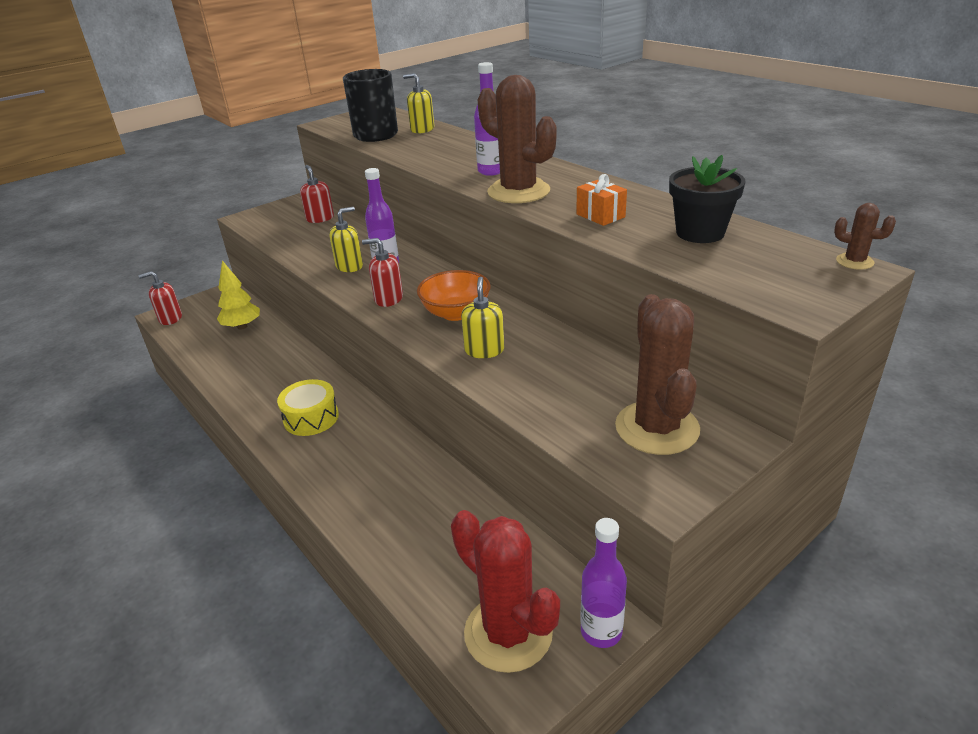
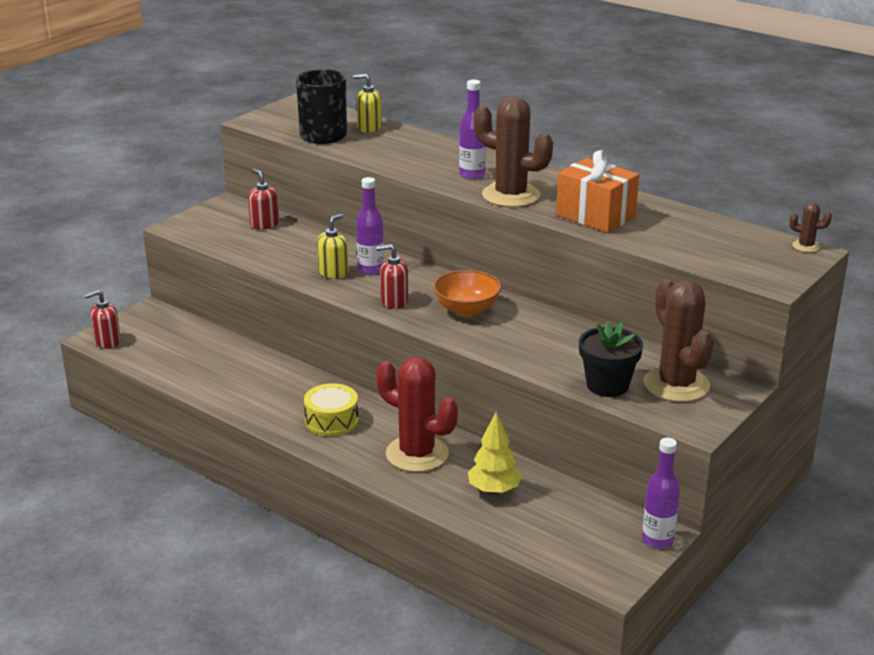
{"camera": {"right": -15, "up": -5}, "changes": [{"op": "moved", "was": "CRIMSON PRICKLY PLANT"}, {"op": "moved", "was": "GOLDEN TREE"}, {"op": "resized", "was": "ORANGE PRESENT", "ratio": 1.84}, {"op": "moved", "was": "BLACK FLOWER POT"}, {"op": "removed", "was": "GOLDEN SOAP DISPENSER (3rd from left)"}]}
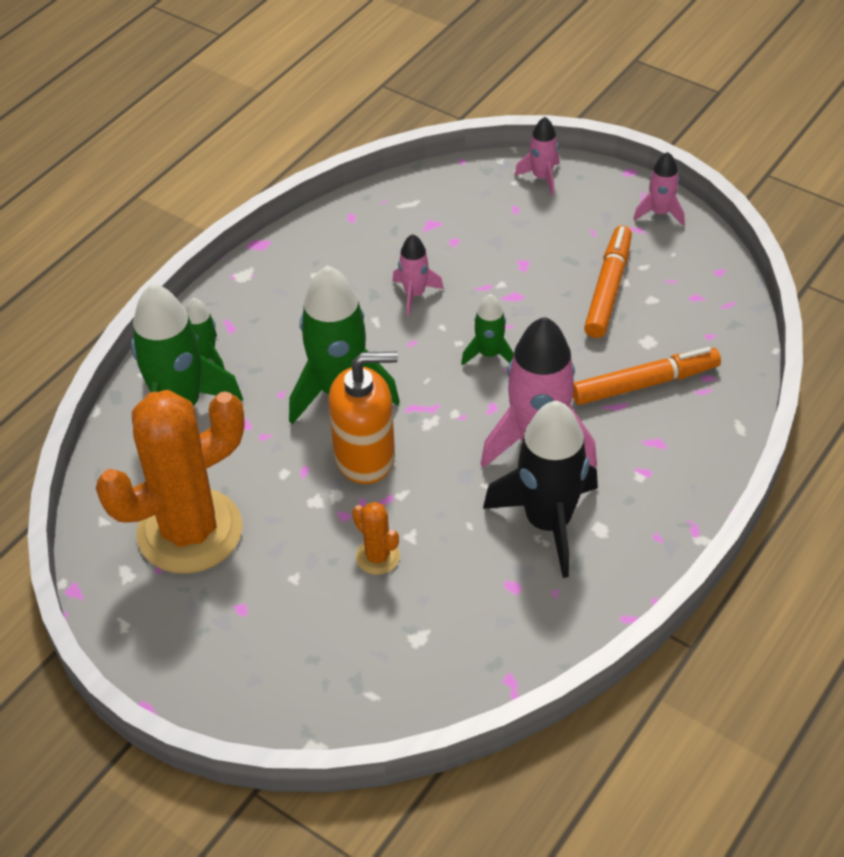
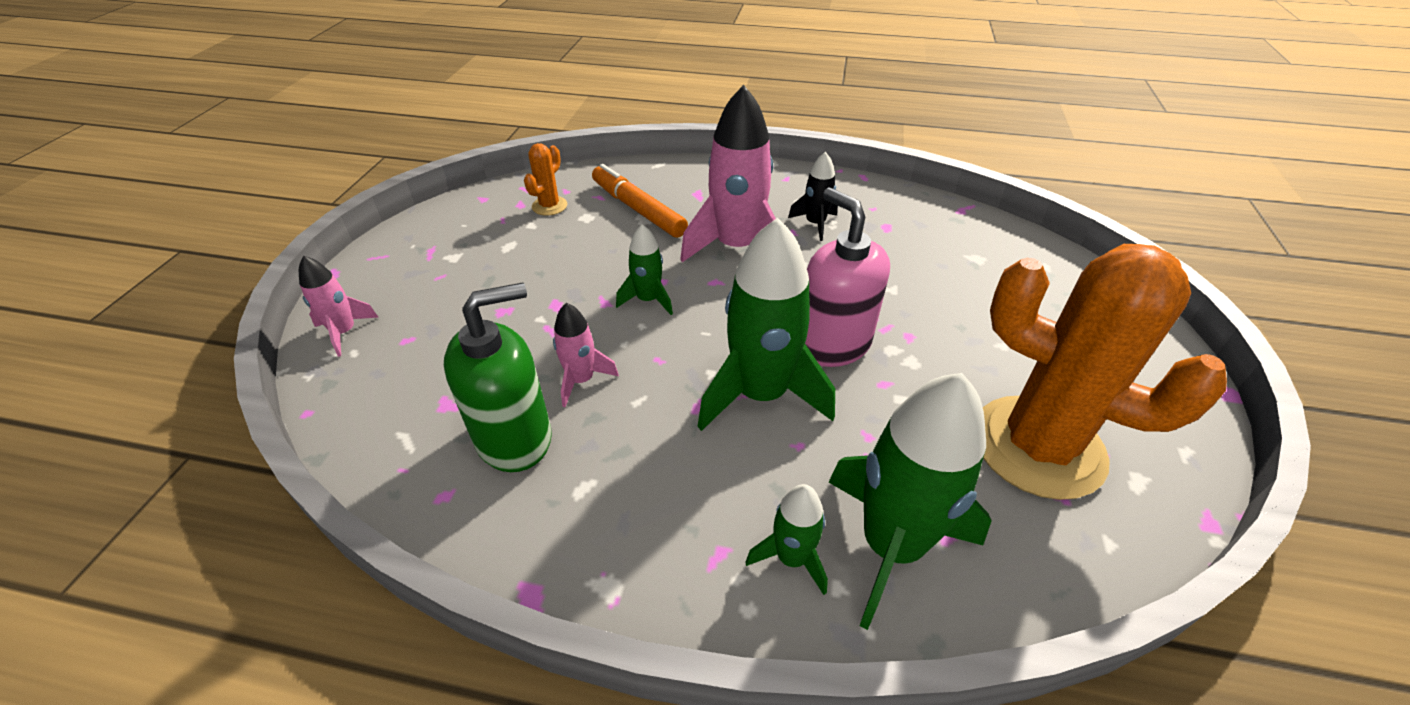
{"camera": {"right": -115, "up": -5}, "changes": [{"op": "added", "now": "EMERALD SOAP DISPENSER"}, {"op": "moved", "was": "ORANGE PRICKLY PLANT (2nd from left in the first image)", "now": "ORANGE PRICKLY PLANT (1st from left)"}, {"op": "resized", "was": "BLACK SPACESHIP", "ratio": 0.5}, {"op": "recoloured", "was": "ORANGE SOAP DISPENSER", "now": "ROSE-PINK SOAP DISPENSER"}, {"op": "removed", "was": "ORANGE MARKER (1st from left)"}, {"op": "removed", "was": "ROSE-PINK SPACESHIP (4th from left)"}]}
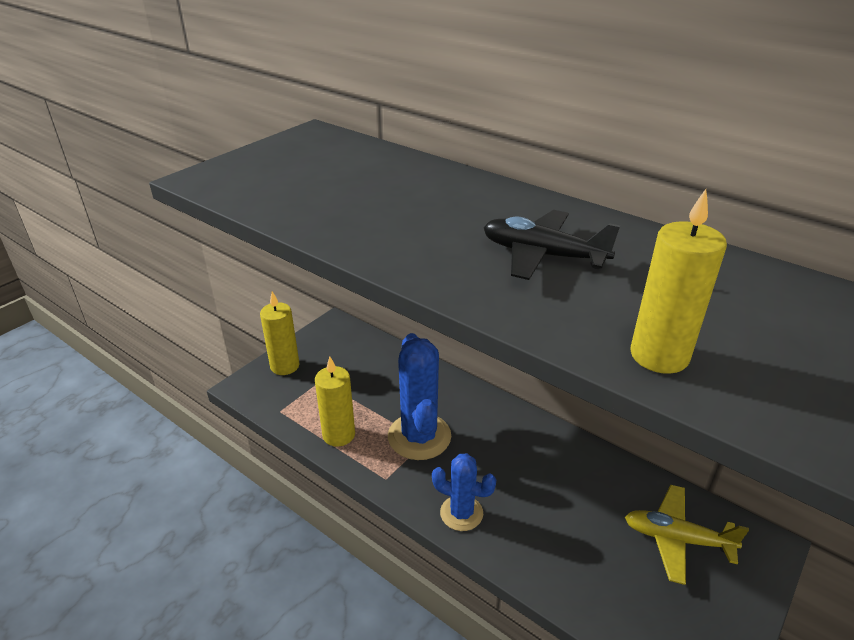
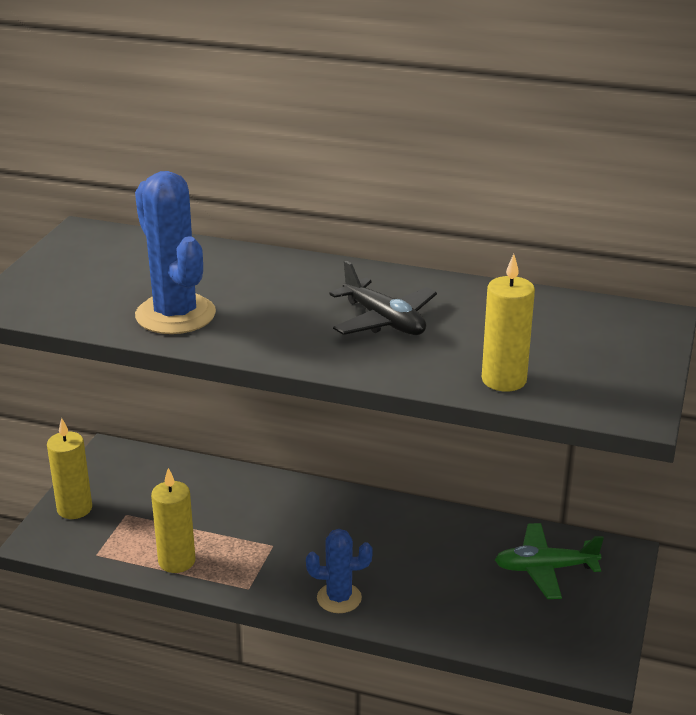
{"camera": {"right": -20, "up": -5}, "changes": [{"op": "moved", "was": "BLUE PRICKLY PLANT (1st from left)"}, {"op": "turned", "was": "BLACK AEROPLANE", "clockwise": -135}, {"op": "recoloured", "was": "GOLDEN AEROPLANE", "now": "EMERALD AEROPLANE"}]}
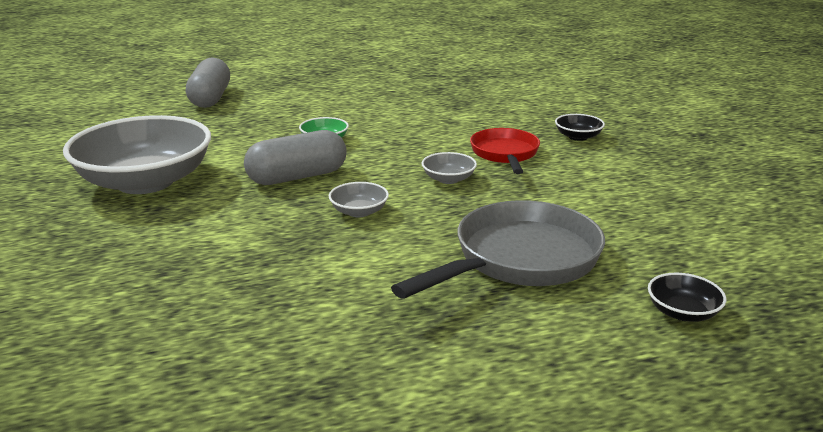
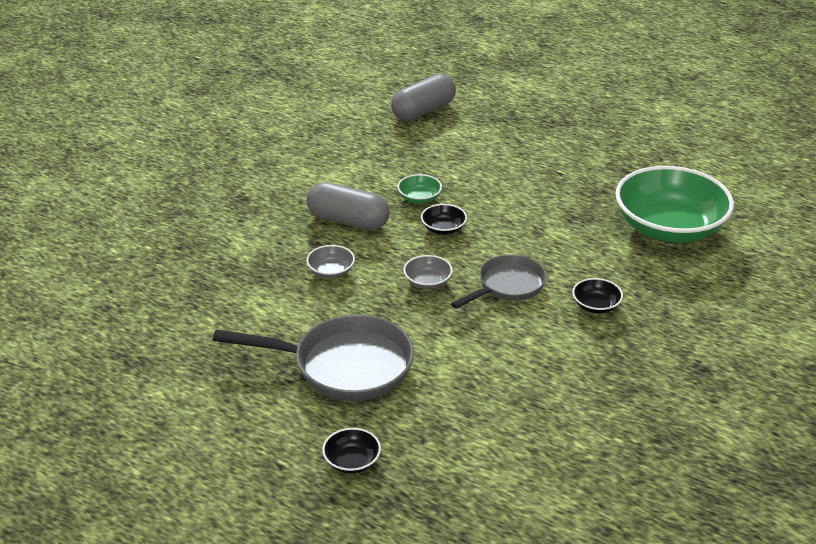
{"camera": {"right": 50, "up": 10}, "changes": [{"op": "added", "now": "BLACK SERVING BOWL (2nd from left)"}, {"op": "recoloured", "was": "CRIMSON FRYING PAN", "now": "GREY FRYING PAN (2nd from left)"}, {"op": "added", "now": "EMERALD SERVING BOWL (2nd from left)"}, {"op": "removed", "was": "GREY SERVING BOWL (1st from left)"}]}
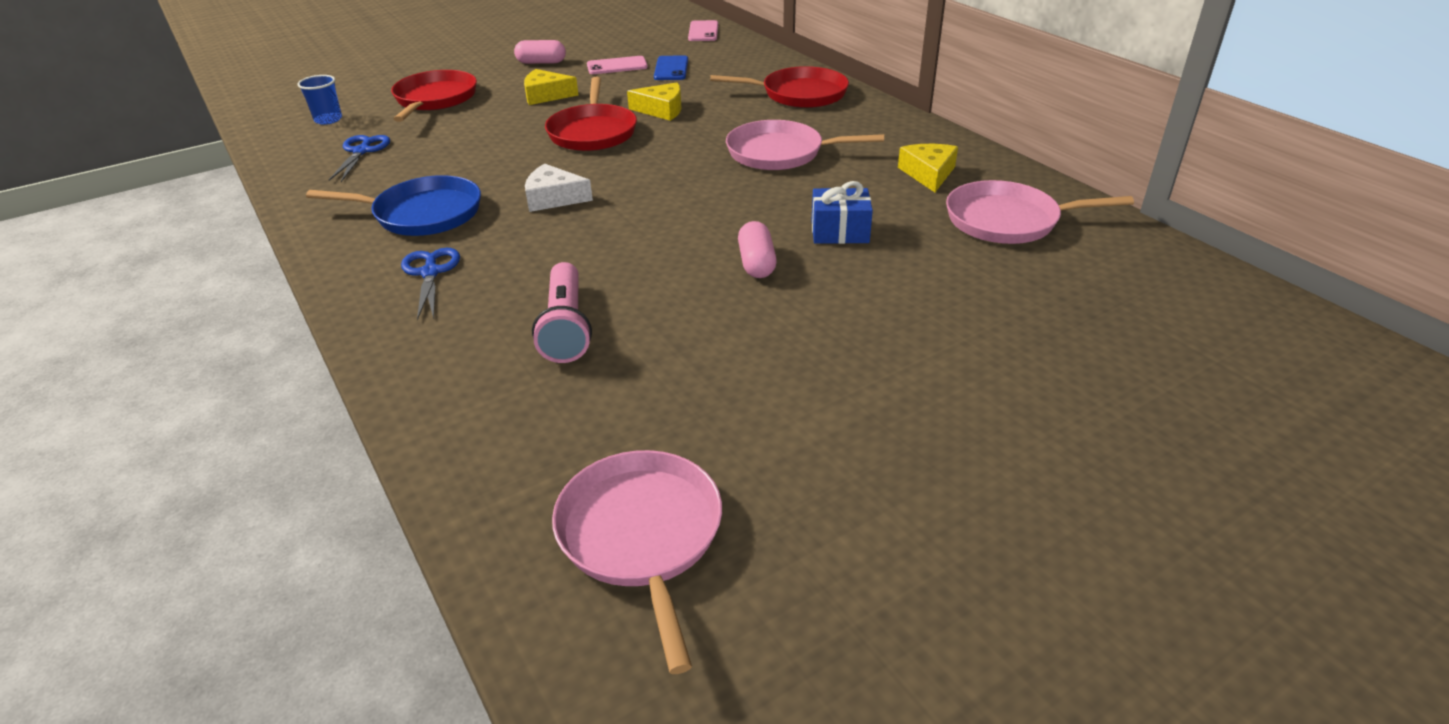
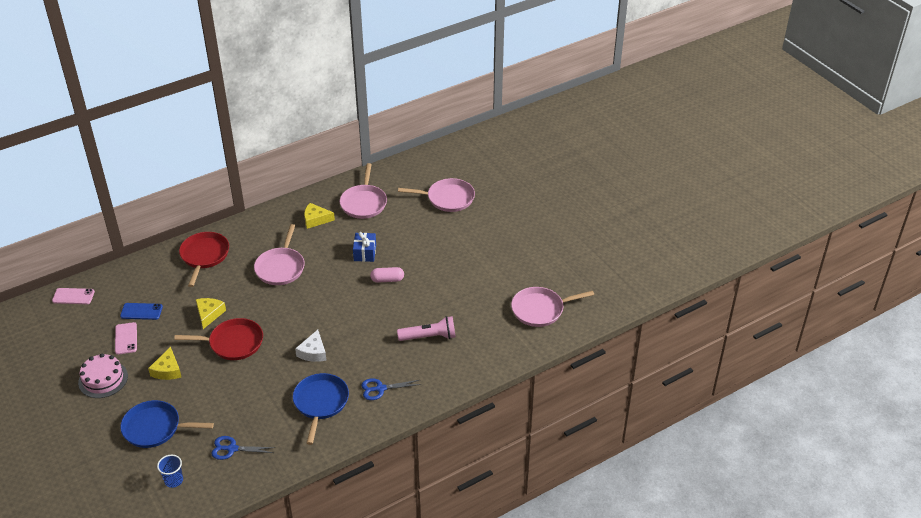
{"camera": {"right": -90, "up": 5}, "changes": [{"op": "replaced", "was": "ROSE-PINK PILL SHAPE (1st from left)", "now": "ROSE-PINK GATEAU"}, {"op": "recoloured", "was": "CRIMSON FRYING PAN (1st from left)", "now": "BLUE FRYING PAN (1st from left)"}, {"op": "added", "now": "ROSE-PINK FRYING PAN (3rd from left)"}]}
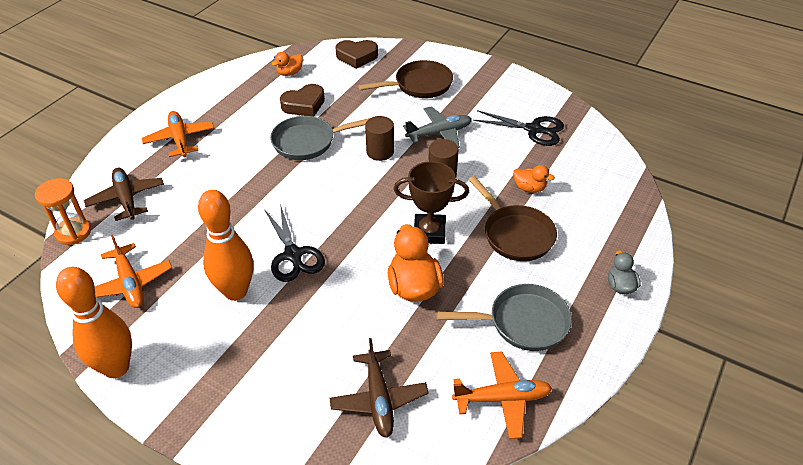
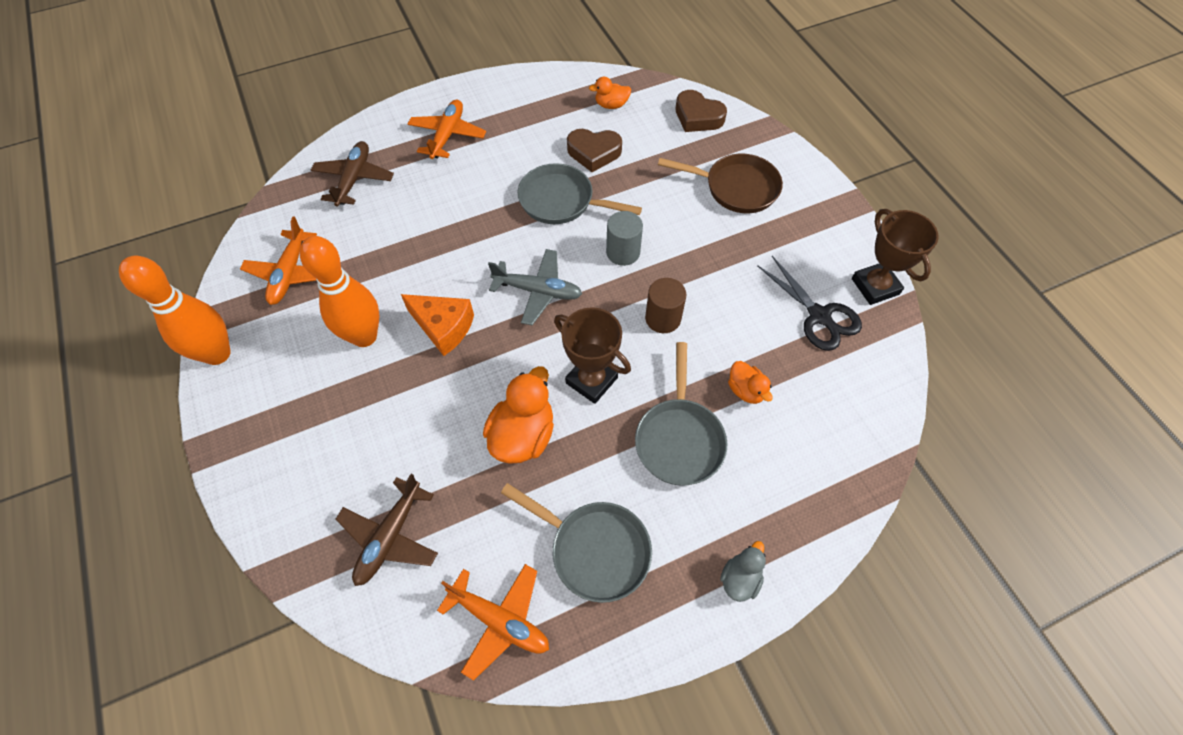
{"camera": {"right": 35, "up": 15}, "changes": [{"op": "replaced", "was": "BLACK PAIR OF SCISSORS (1st from left)", "now": "ORANGE CHEESE WEDGE"}, {"op": "moved", "was": "GREY AEROPLANE"}, {"op": "recoloured", "was": "RUSSET CYLINDER SHAPE (1st from left)", "now": "GREY CYLINDER SHAPE"}, {"op": "recoloured", "was": "RUSSET FRYING PAN (2nd from left)", "now": "GREY FRYING PAN (3rd from left)"}, {"op": "added", "now": "RUSSET TROPHY (2nd from left)"}, {"op": "removed", "was": "ORANGE HOURGLASS"}]}
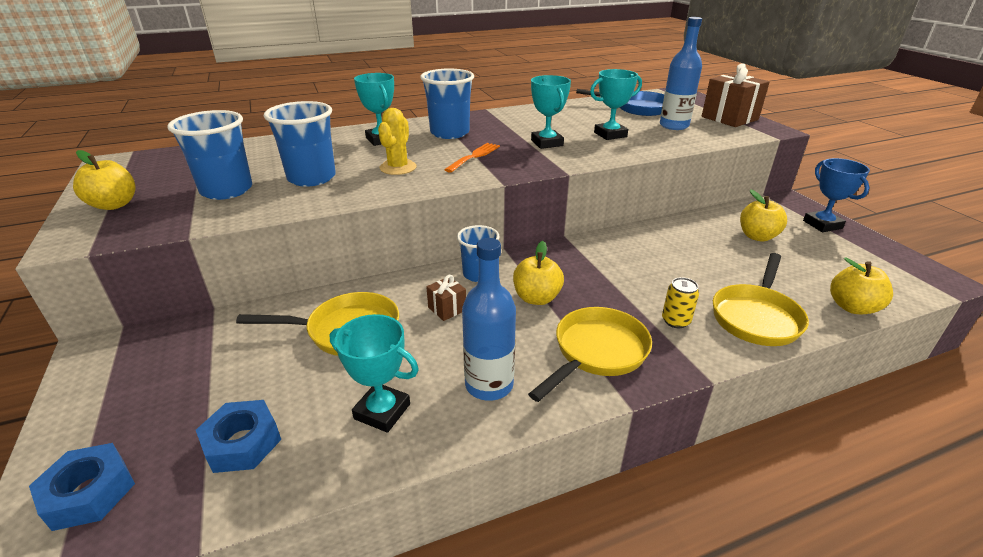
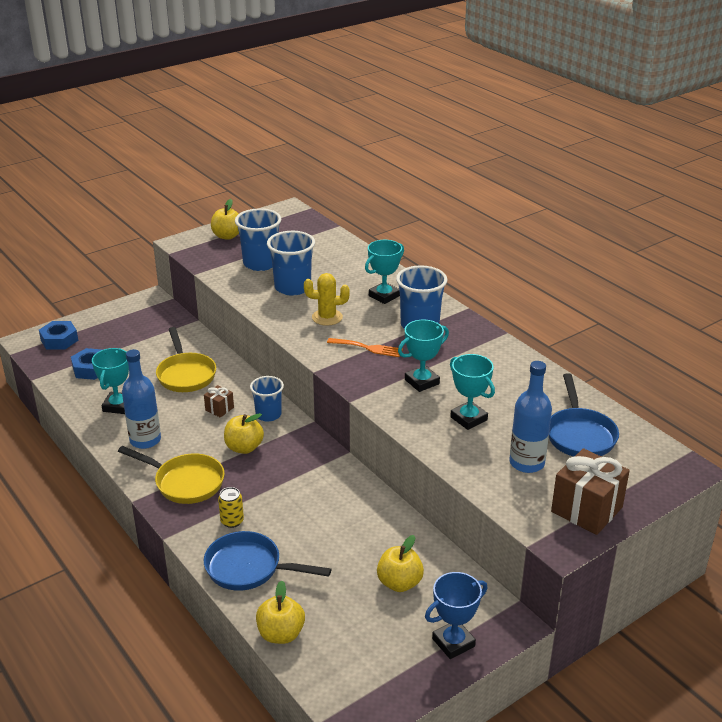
{"camera": {"right": 75, "up": 0}, "changes": [{"op": "recoloured", "was": "GOLDEN FRYING PAN (3rd from left)", "now": "BLUE FRYING PAN (1st from left)"}]}
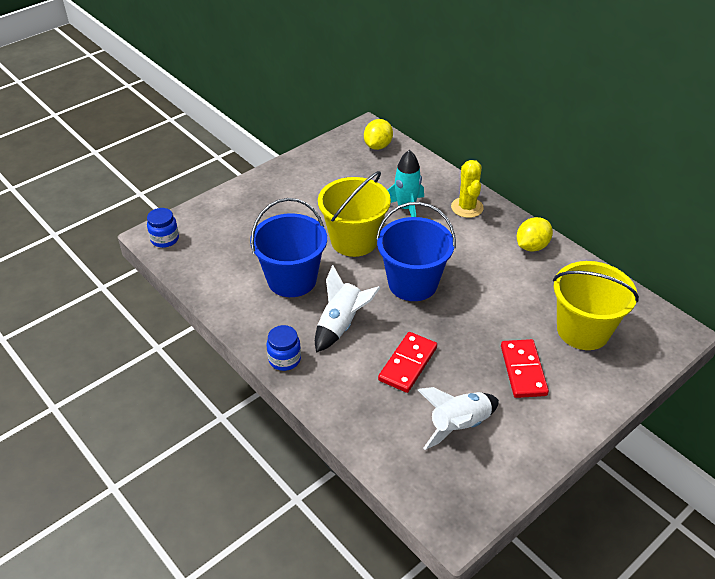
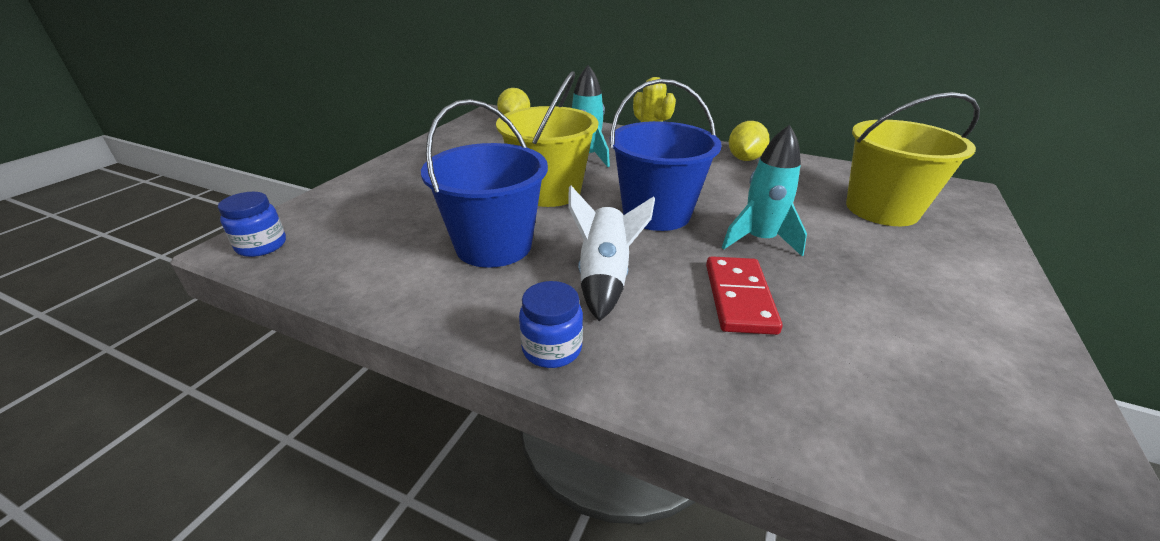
{"camera": {"right": -25, "up": -10}, "changes": [{"op": "added", "now": "AQUA SPACESHIP (2nd from left)"}, {"op": "removed", "was": "SNOW-WHITE SPACESHIP (2nd from left)"}, {"op": "removed", "was": "CRIMSON DOMINO (2nd from left)"}]}
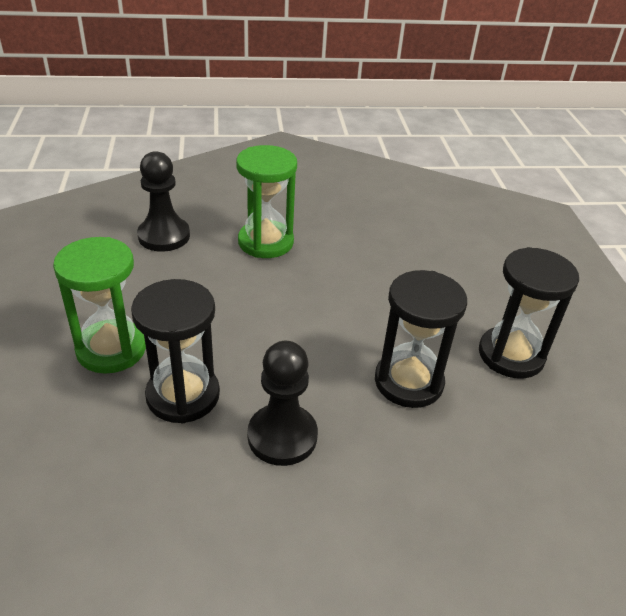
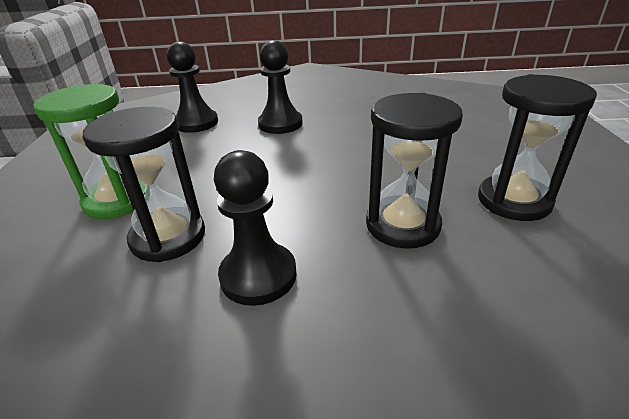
{"camera": {"right": 10, "up": -5}, "changes": [{"op": "replaced", "was": "EMERALD HOURGLASS (2nd from left)", "now": "BLACK PAWN (3rd from left)"}]}
